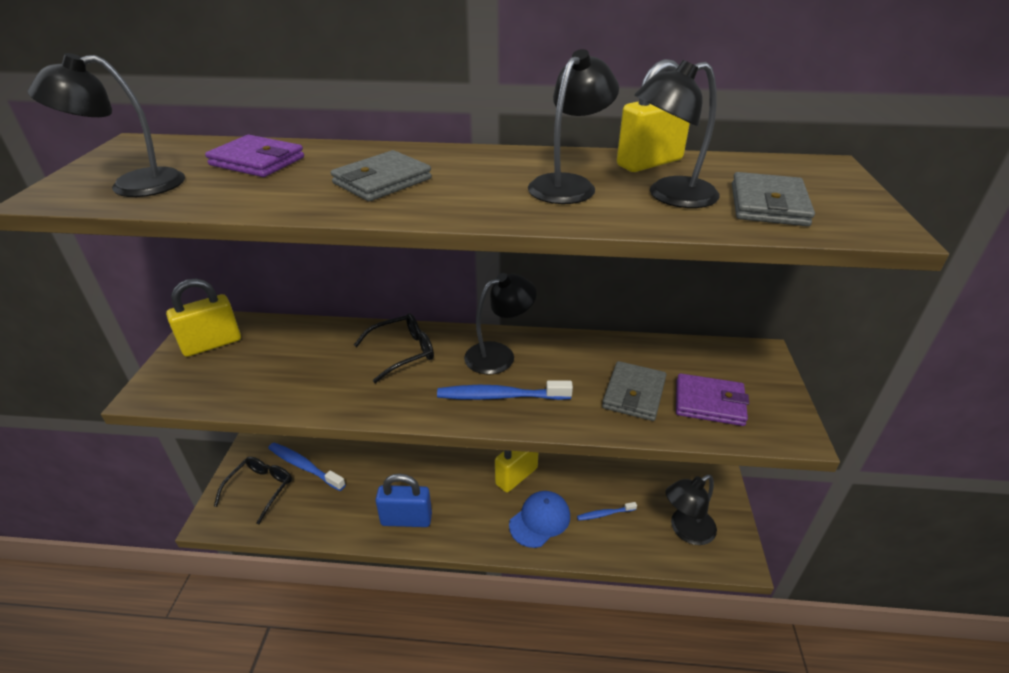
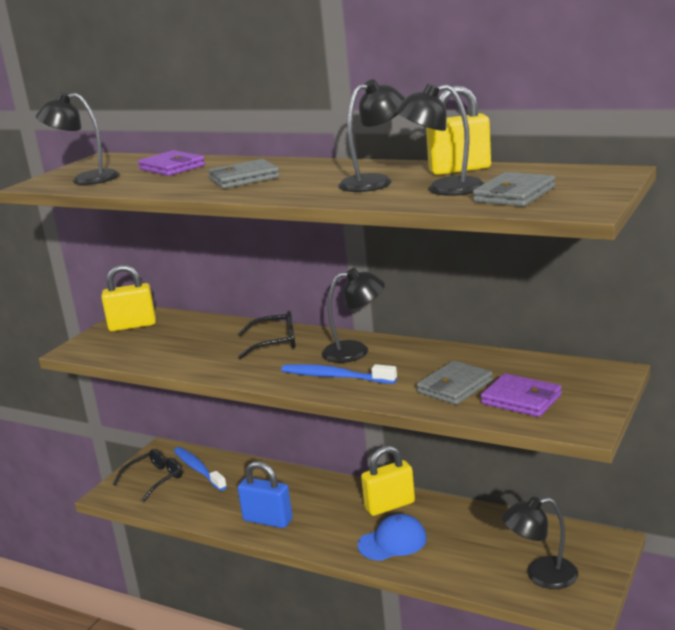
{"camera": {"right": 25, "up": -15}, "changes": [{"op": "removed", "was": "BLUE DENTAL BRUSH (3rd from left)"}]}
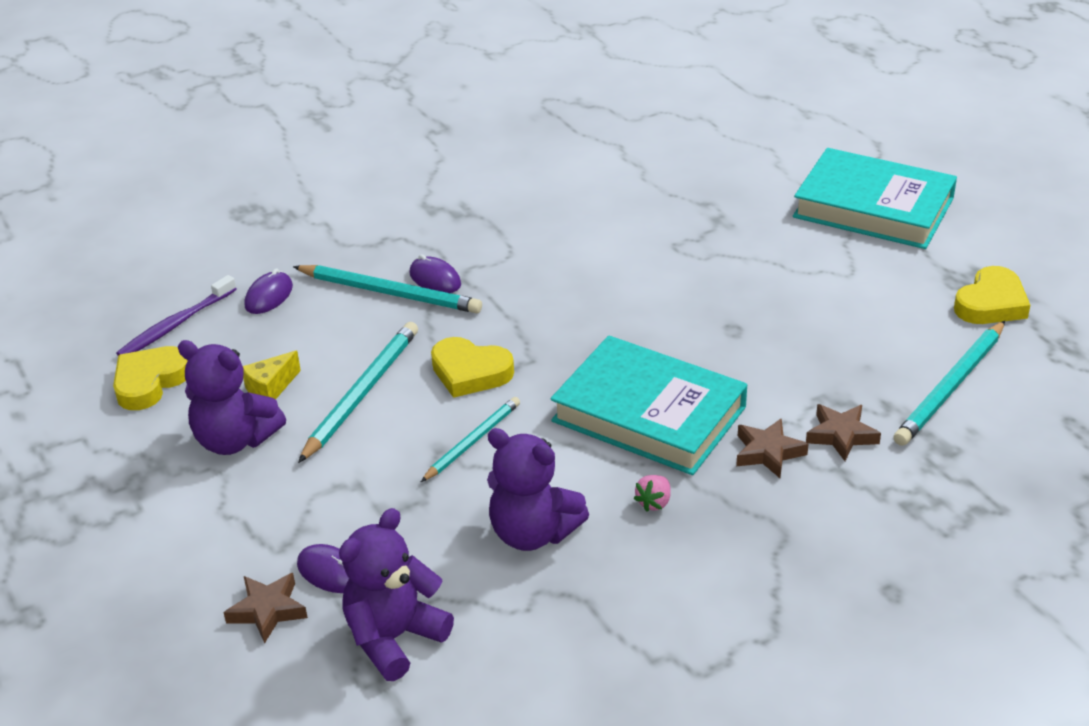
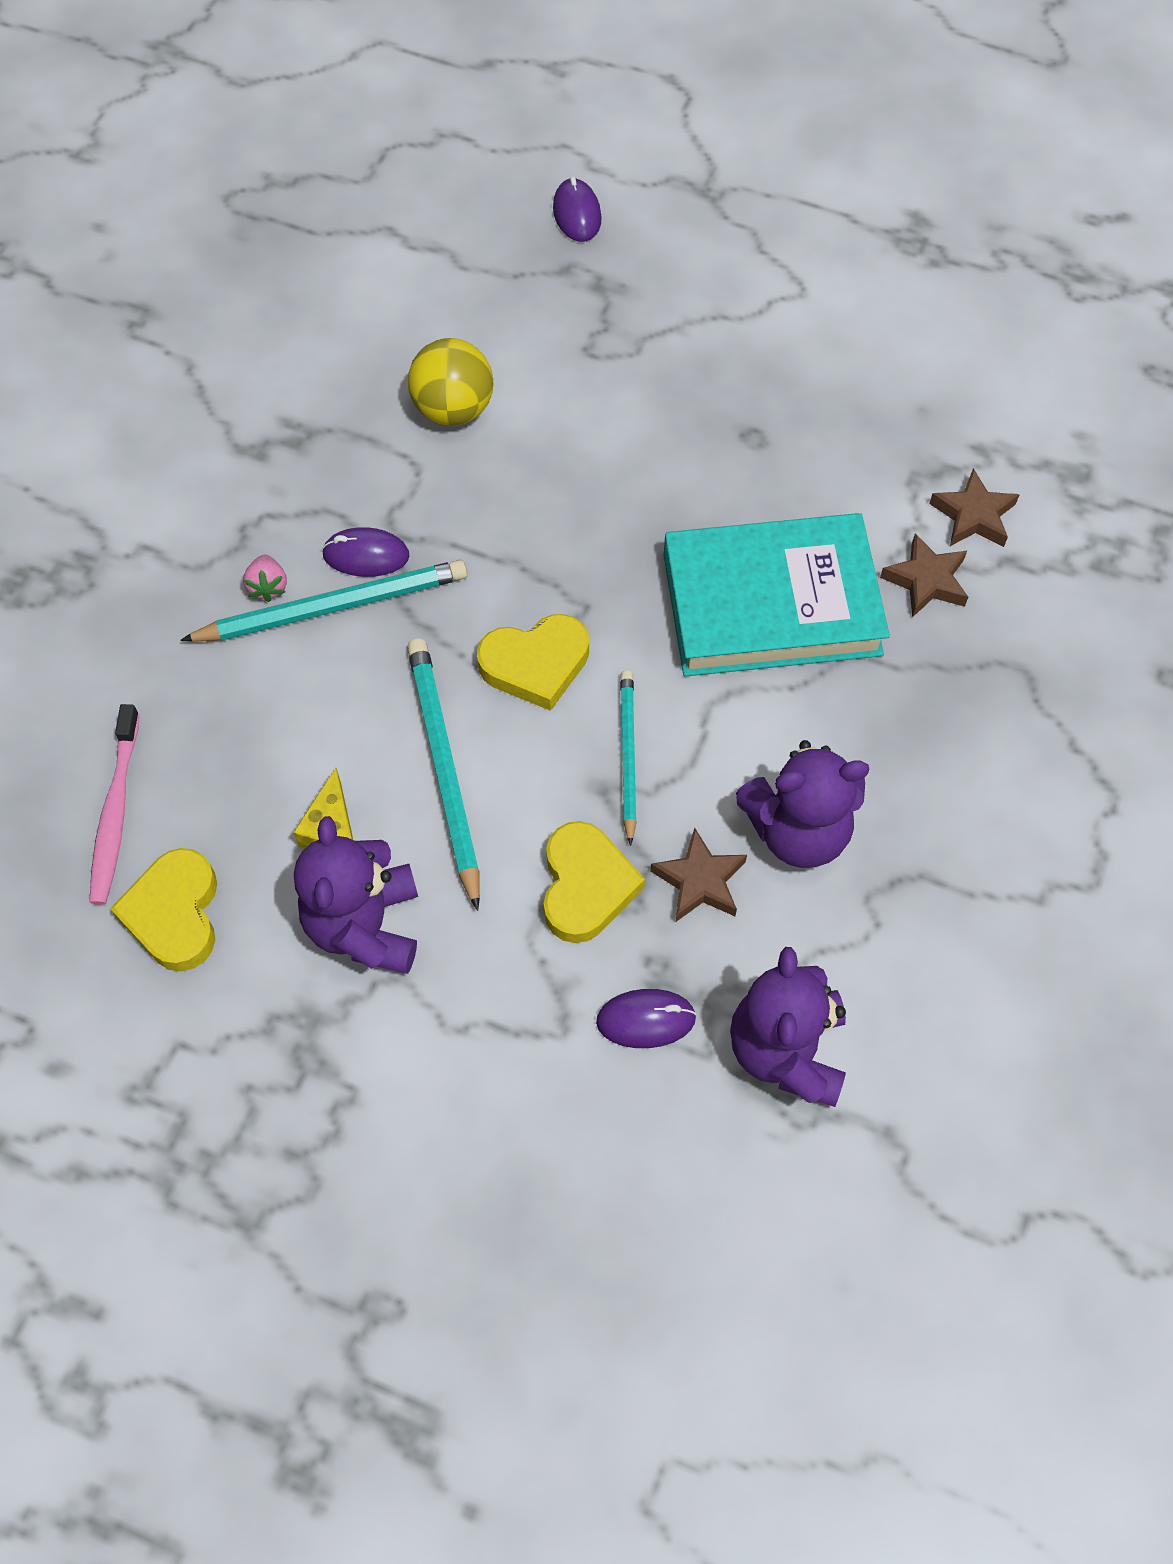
{"camera": {"right": -40, "up": 25}, "changes": [{"op": "recoloured", "was": "PURPLE DENTAL BRUSH", "now": "ROSE-PINK DENTAL BRUSH"}, {"op": "moved", "was": "ROSE-PINK TOY STRAWBERRY"}, {"op": "turned", "was": "PURPLE TEDDY (1st from left)", "clockwise": 105}, {"op": "added", "now": "GOLDEN PLAY BALL"}, {"op": "moved", "was": "GOLDEN HEART (3rd from left)"}, {"op": "moved", "was": "PURPLE PC MOUSE (1st from left in the first image)", "now": "PURPLE PC MOUSE (2nd from left)"}, {"op": "moved", "was": "RUSSET FIVE-POINTED STAR (1st from left)"}, {"op": "removed", "was": "AQUA BOOK (2nd from left)"}, {"op": "removed", "was": "AQUA LEAD PENCIL (4th from left)"}]}
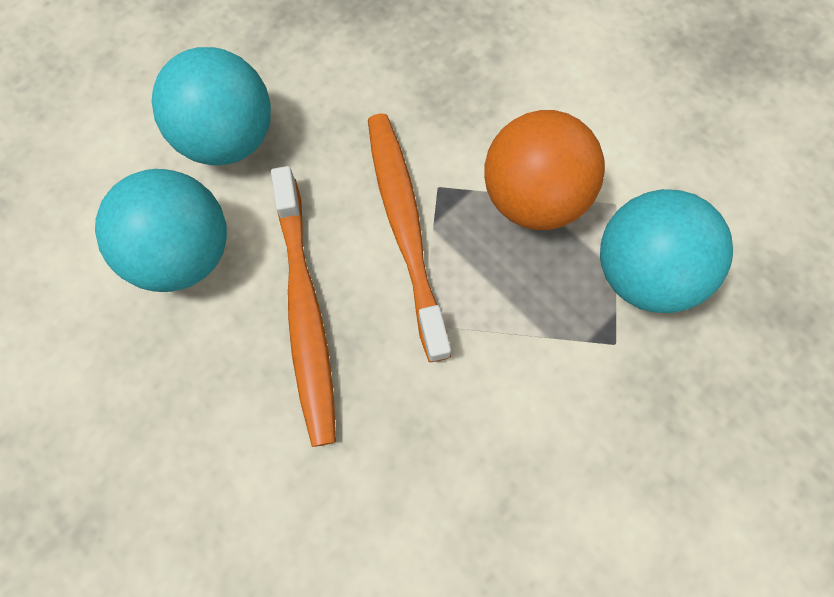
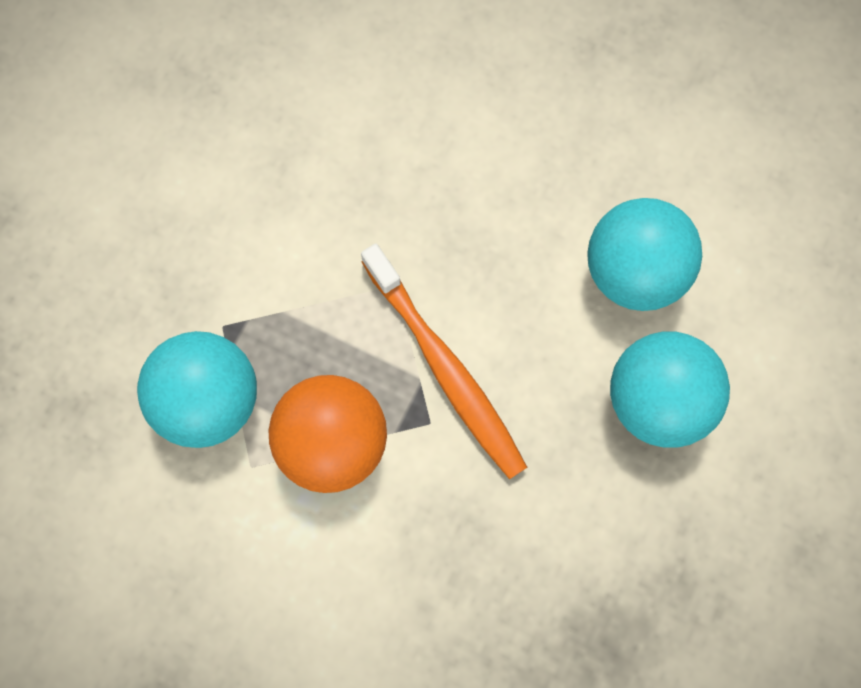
{"camera": {"right": 160, "up": 5}, "changes": [{"op": "removed", "was": "ORANGE DENTAL BRUSH (1st from left)"}]}
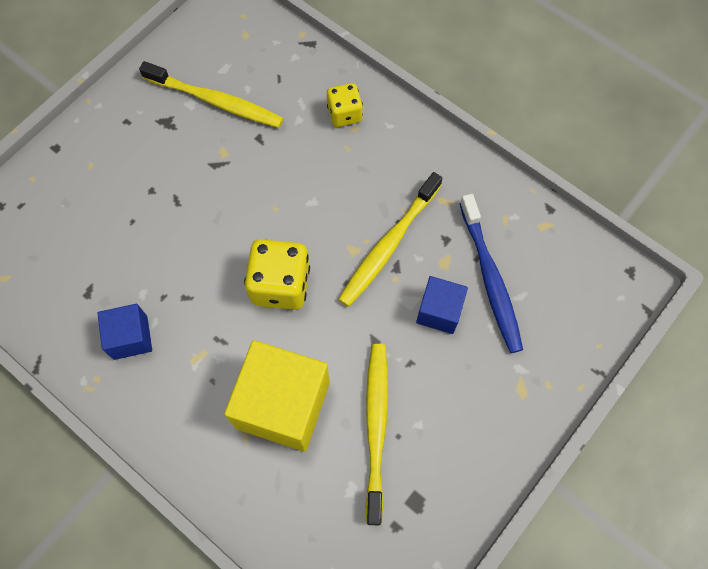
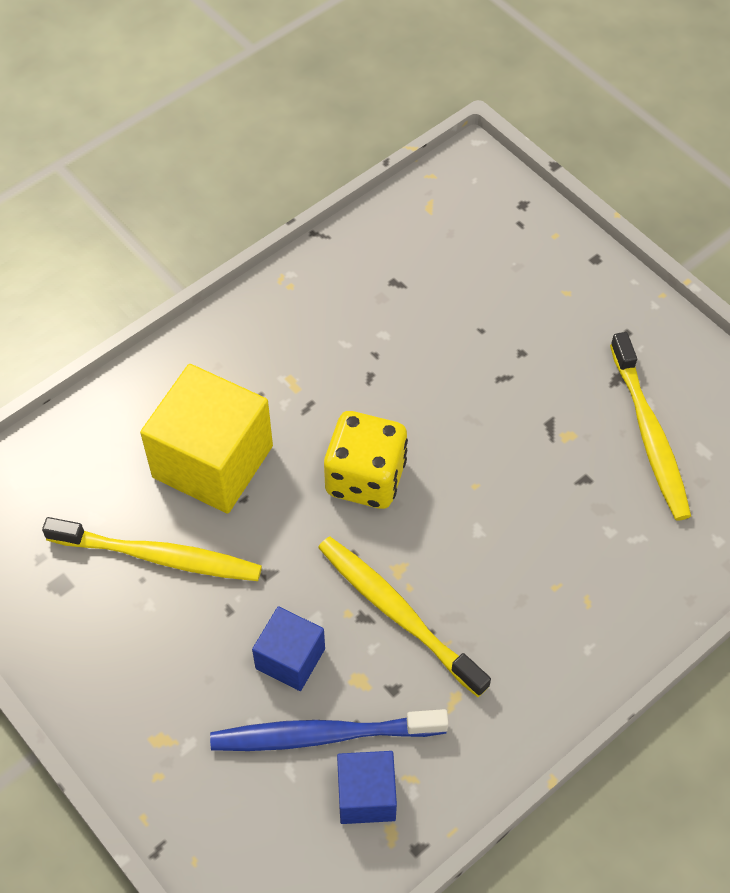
{"camera": {"right": 100, "up": -10}, "changes": [{"op": "moved", "was": "BLUE SOLID CUBE (1st from left in the first image)", "now": "BLUE SOLID CUBE (2nd from left)"}, {"op": "turned", "was": "GOLDEN DENTAL BRUSH (1st from left in the first image)", "clockwise": -45}, {"op": "removed", "was": "GOLDEN DICE (2nd from left)"}]}
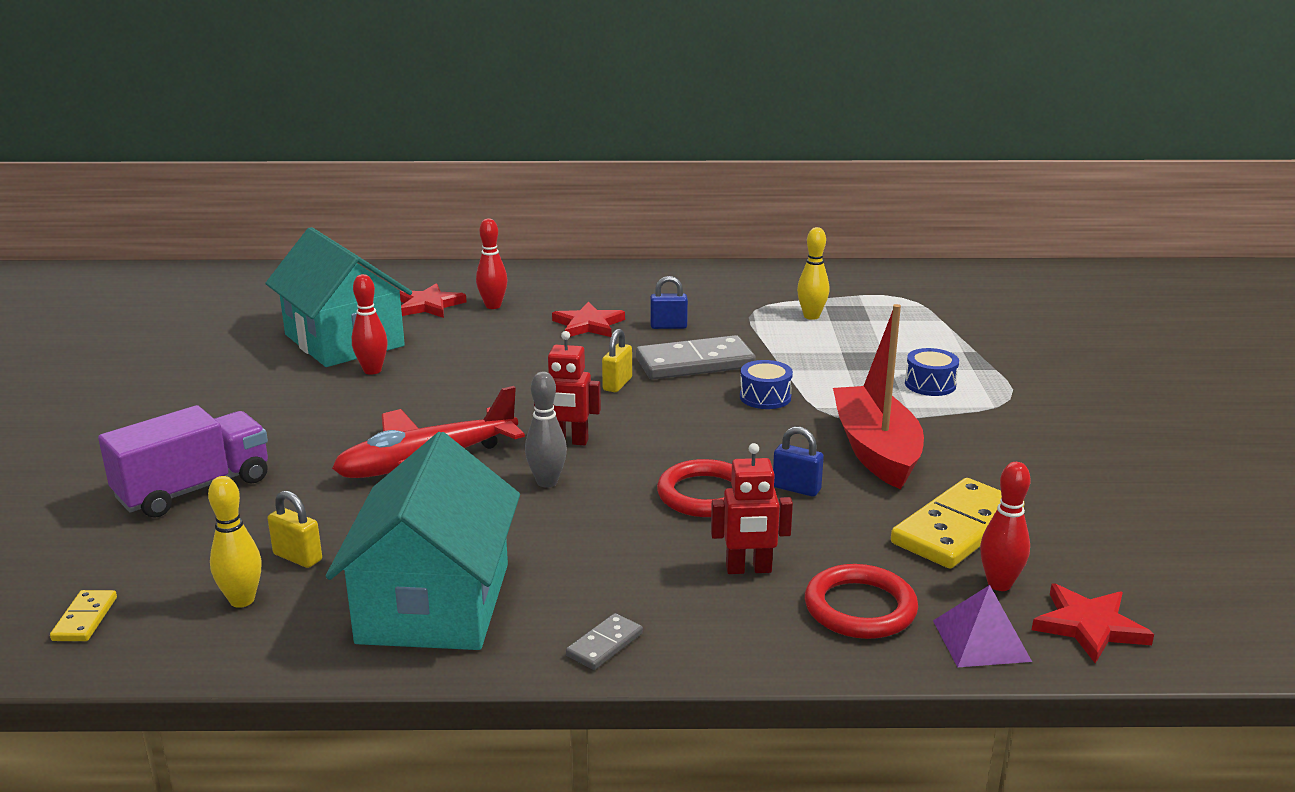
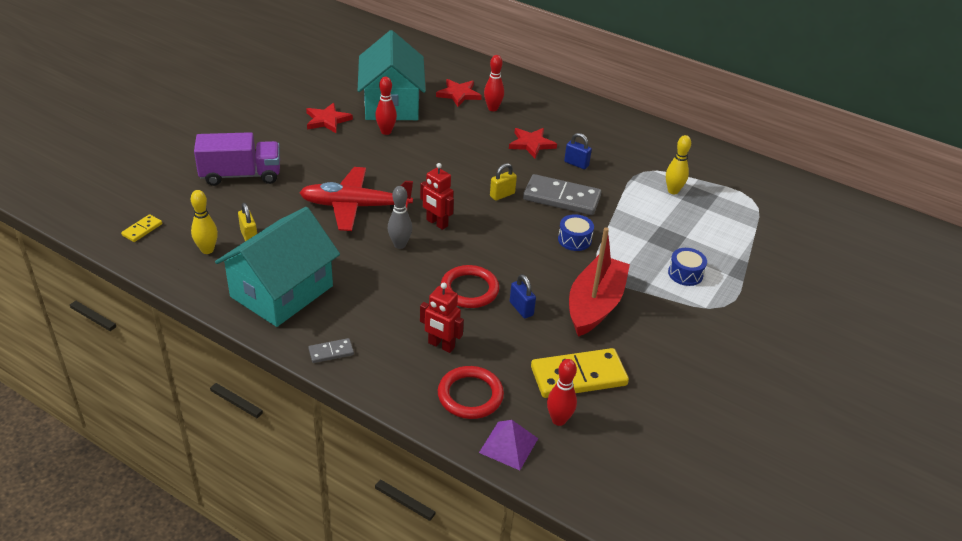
{"camera": {"right": 30, "up": 15}, "changes": [{"op": "moved", "was": "CRIMSON FIVE-POINTED STAR (3rd from left in the first image)", "now": "CRIMSON FIVE-POINTED STAR (1st from left)"}]}
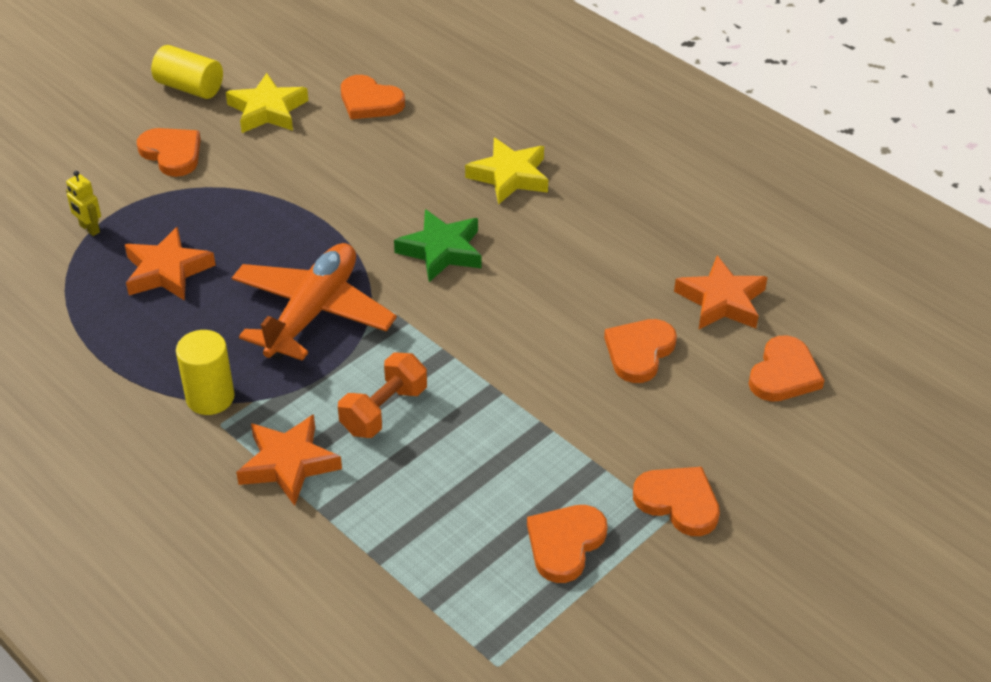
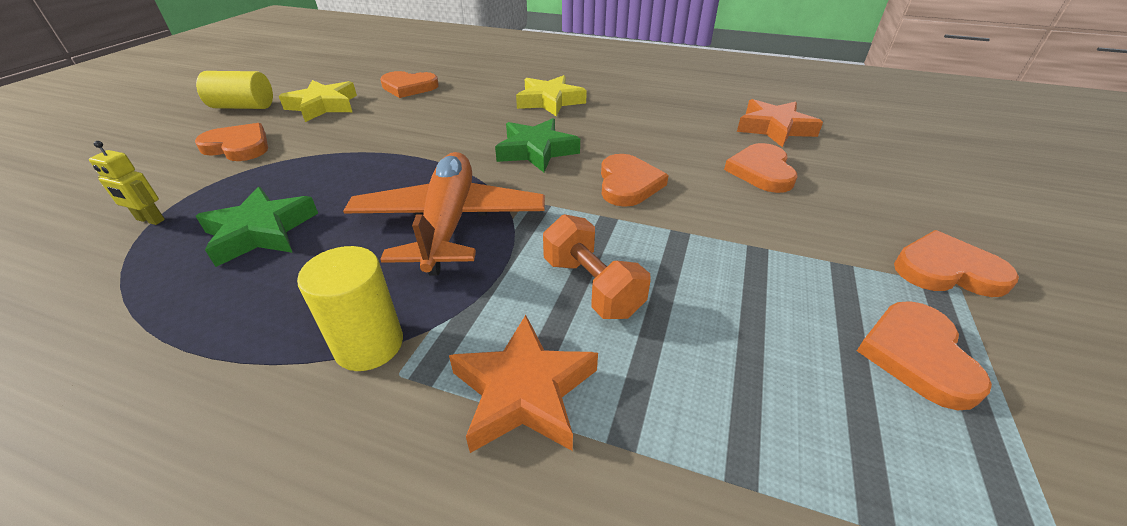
{"camera": {"right": -25, "up": -5}, "changes": [{"op": "recoloured", "was": "ORANGE FIVE-POINTED STAR (1st from left)", "now": "EMERALD FIVE-POINTED STAR (1st from left)"}, {"op": "turned", "was": "ORANGE DUMBBELL", "clockwise": -45}, {"op": "moved", "was": "ORANGE HEART (6th from left in the first image)", "now": "ORANGE HEART (3rd from left)"}]}
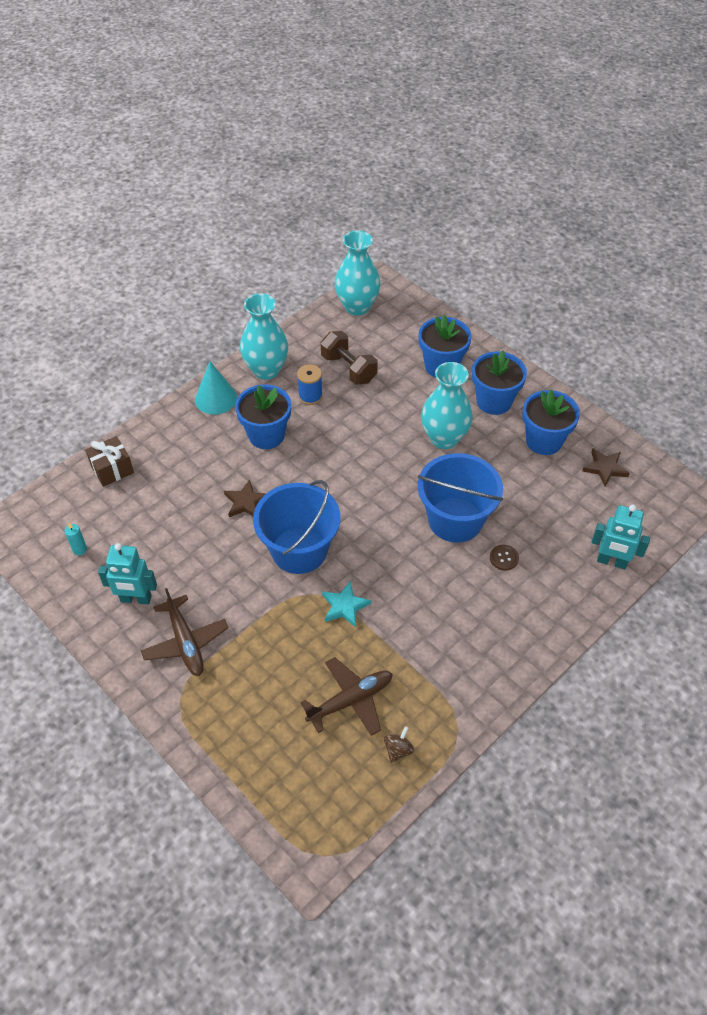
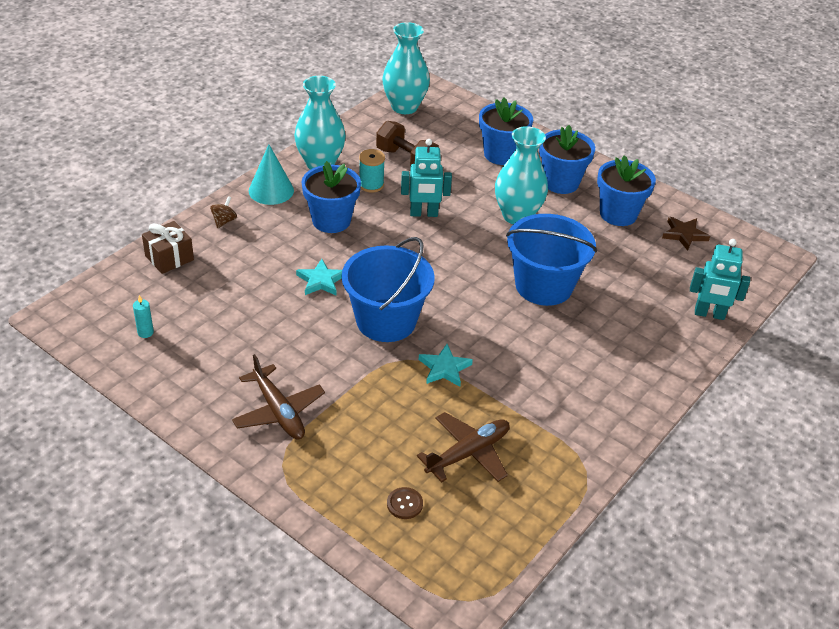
{"camera": {"right": -10, "up": -10}, "changes": [{"op": "moved", "was": "RUSSET WHIRLIGIG"}, {"op": "recoloured", "was": "RUSSET FIVE-POINTED STAR (1st from left)", "now": "AQUA FIVE-POINTED STAR (1st from left)"}, {"op": "recoloured", "was": "BLUE SPOOL", "now": "AQUA SPOOL"}, {"op": "moved", "was": "RUSSET SHIRT BUTTON"}, {"op": "moved", "was": "AQUA ROBOT FIGURE (1st from left)"}]}
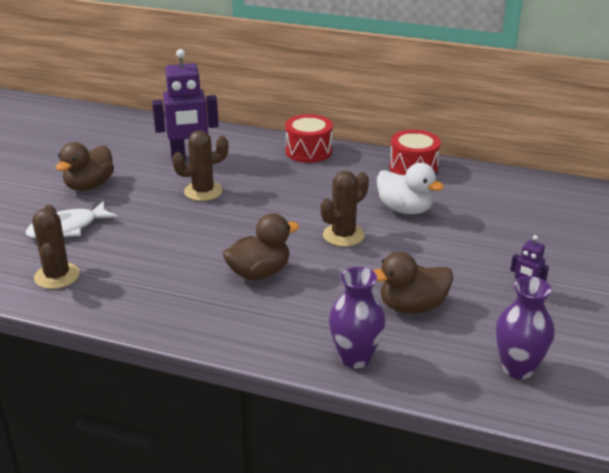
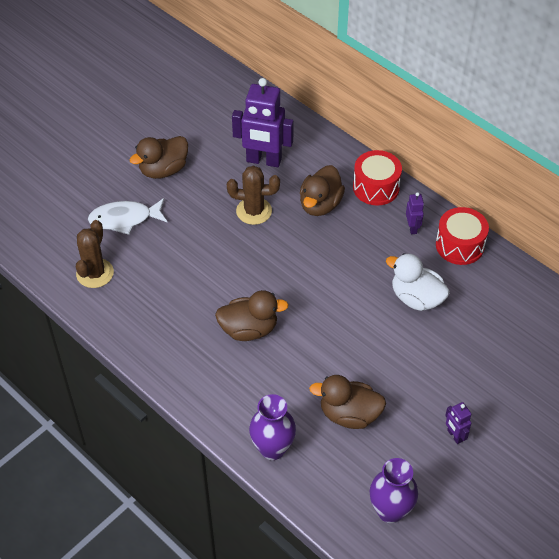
{"camera": {"right": 25, "up": 20}, "changes": [{"op": "added", "now": "RUSSET RUBBER DUCK (3rd from left)"}, {"op": "turned", "was": "SNOW-WHITE RUBBER DUCK", "clockwise": 150}, {"op": "added", "now": "PURPLE ROBOT FIGURE (2nd from left)"}, {"op": "removed", "was": "RUSSET PRICKLY PLANT (3rd from left)"}]}
